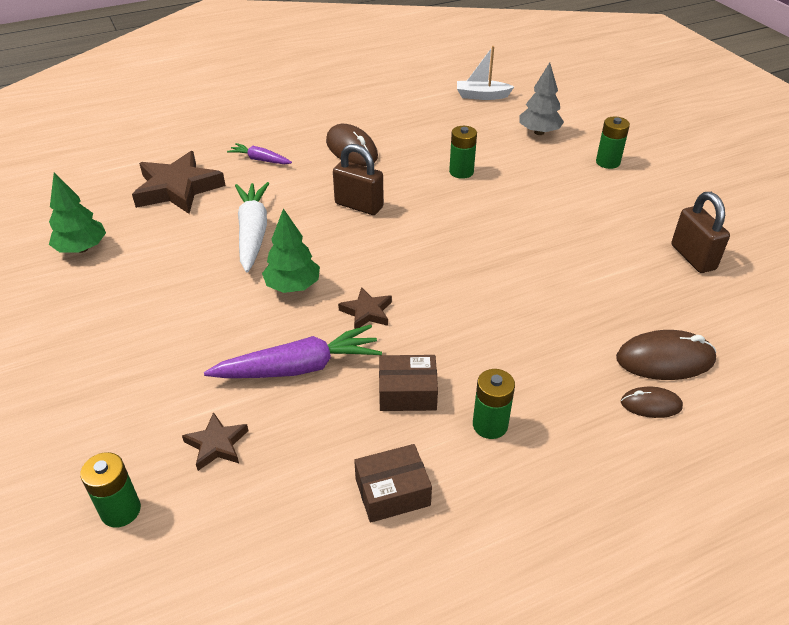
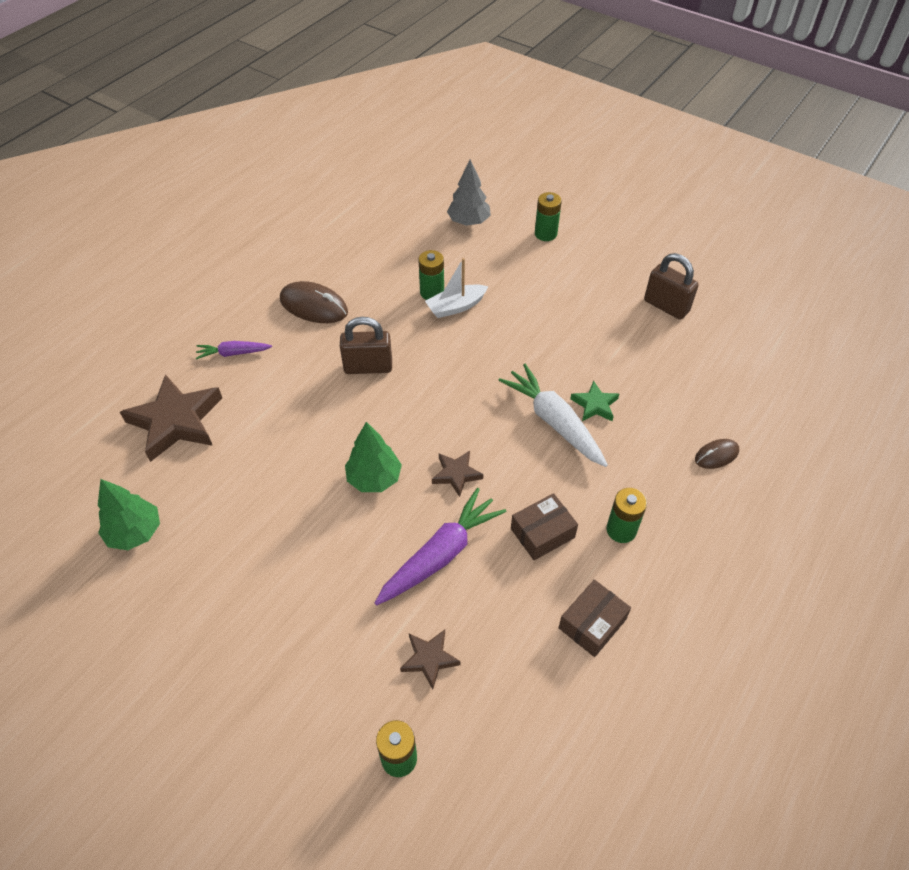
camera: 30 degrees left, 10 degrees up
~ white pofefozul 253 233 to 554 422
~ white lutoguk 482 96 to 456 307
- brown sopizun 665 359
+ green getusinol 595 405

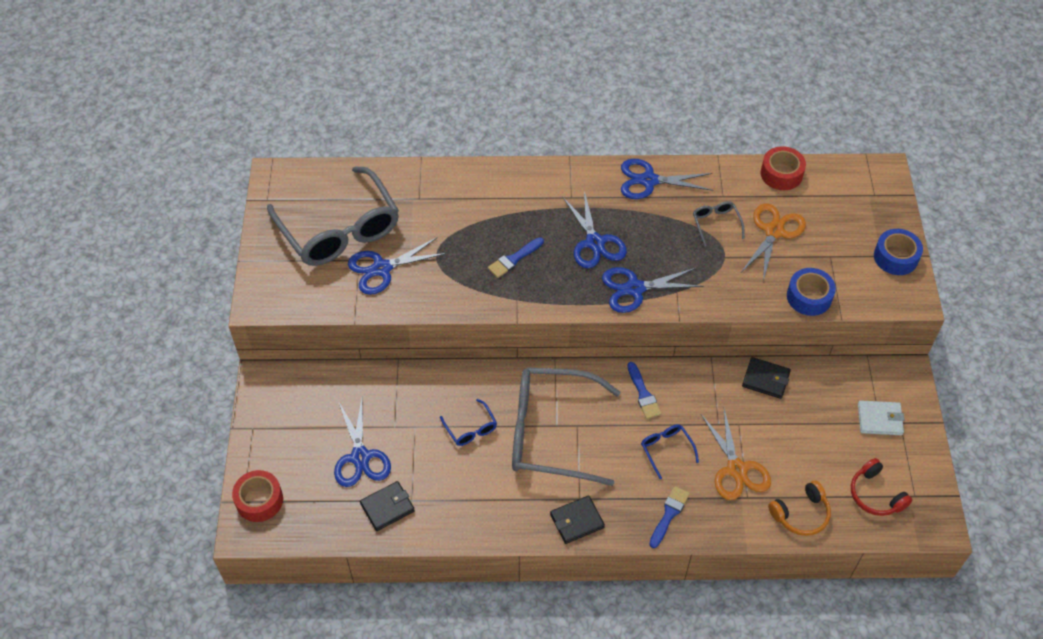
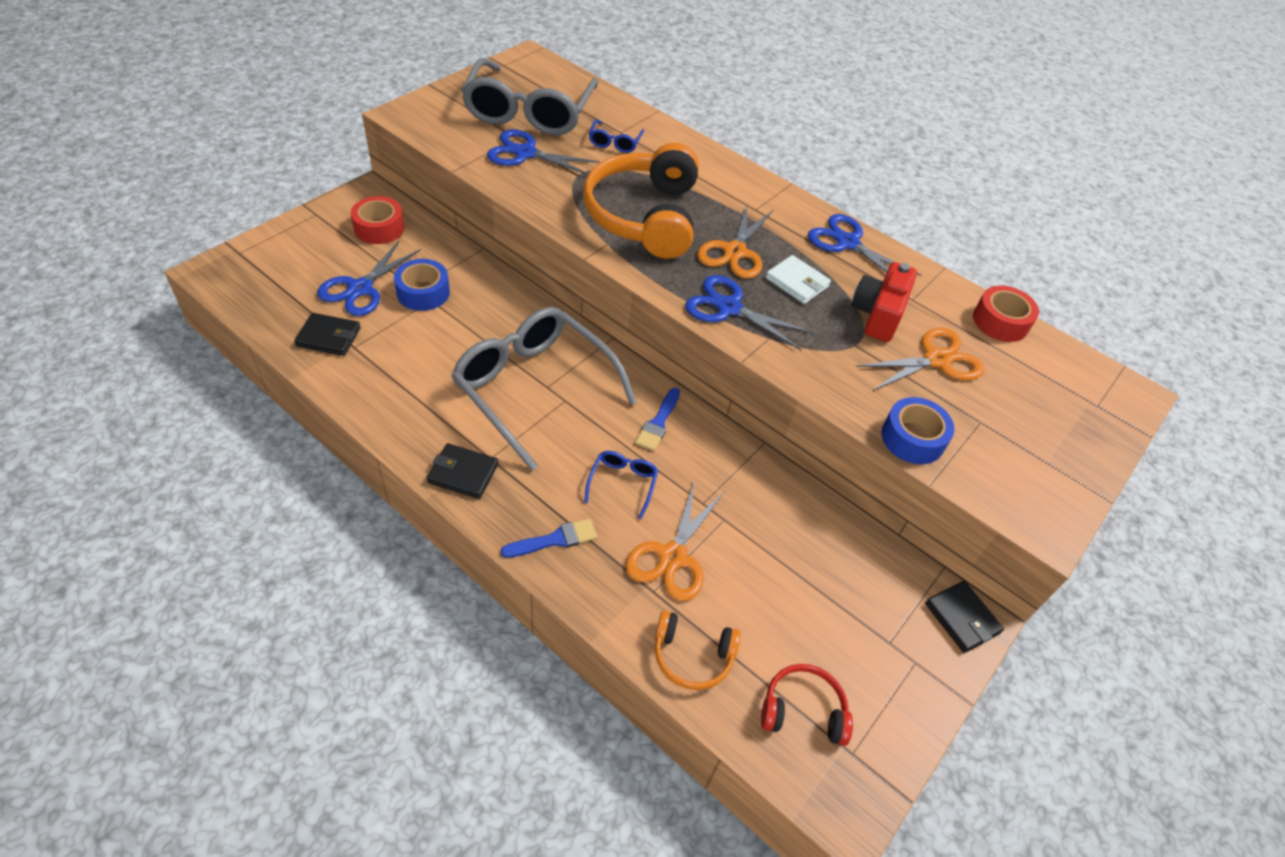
camera: 35 degrees right, 5 degrees down
~ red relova 259 500 to 379 228
~ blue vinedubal 471 428 to 615 142
~ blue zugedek 514 259 to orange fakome 644 216
~ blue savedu 594 242 to orange savedu 734 252
~ grey vinedubal 716 224 to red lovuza 878 314
~ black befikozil 765 379 to 962 618
~ red fakome 875 494 = 803 710 90 degrees clockwise
~ white befikozil 879 419 to 797 282
~ blue relova 895 257 to 423 292

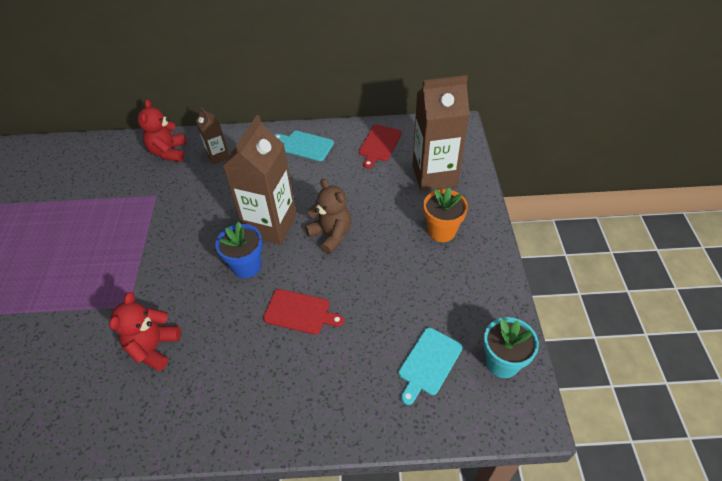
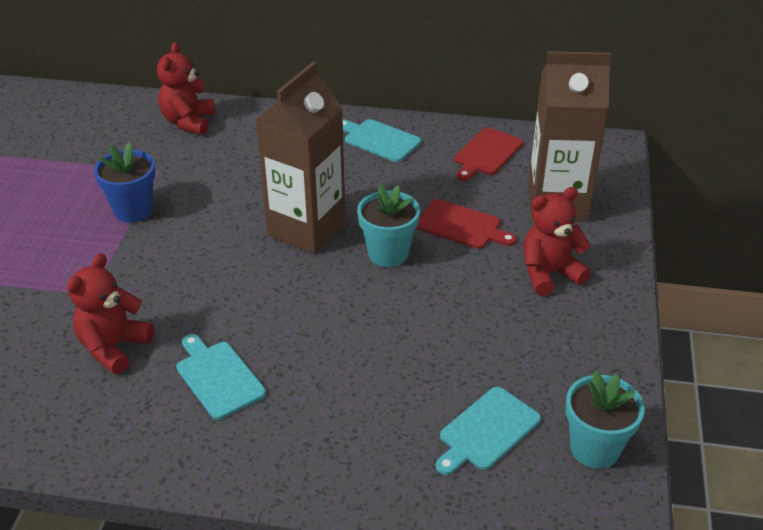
camera: 10 degrees right, 10 degrees down
- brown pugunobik 218 156
~ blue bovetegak 246 266 to 133 210
~ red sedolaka 299 312 to 461 225
~ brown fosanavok 331 235 to turquoise bovetegak 388 253
~ orange bovetegak 441 231 to red fosanavok 549 273
+ turquoise sedolaka 218 377

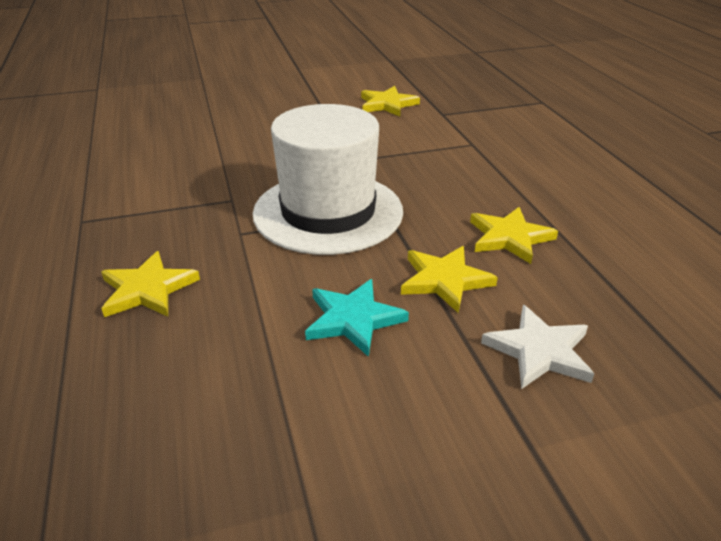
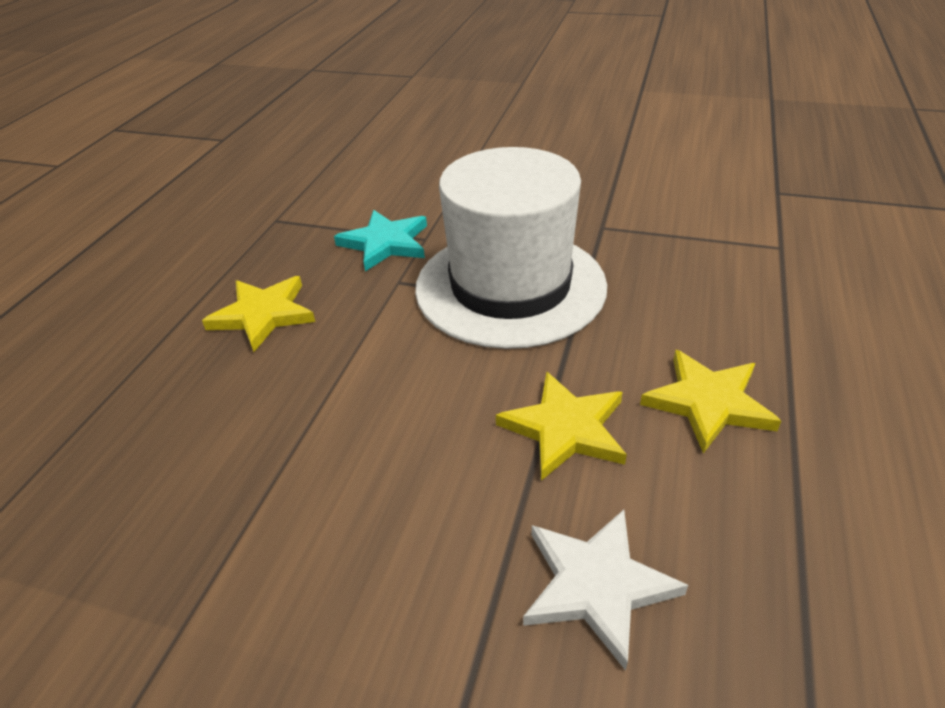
camera: 35 degrees right, 5 degrees up
~ turquoise getusinol 353 319 to 385 243
- yellow getusinol 387 104

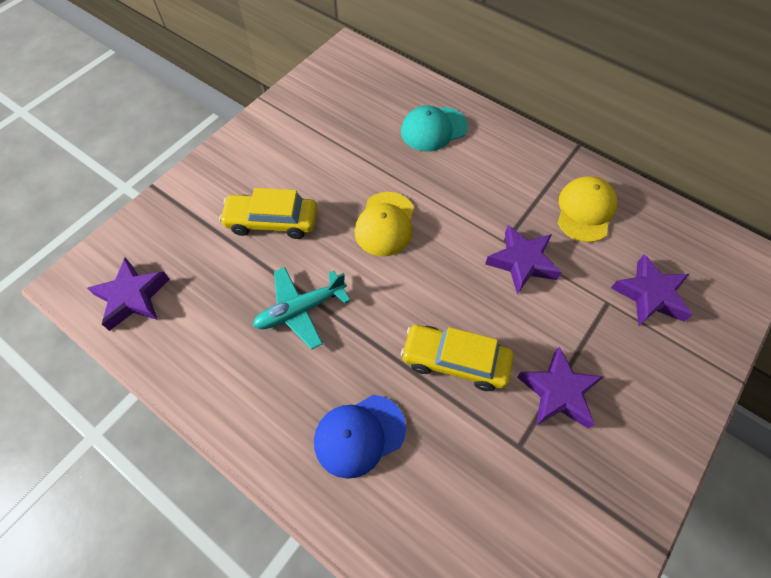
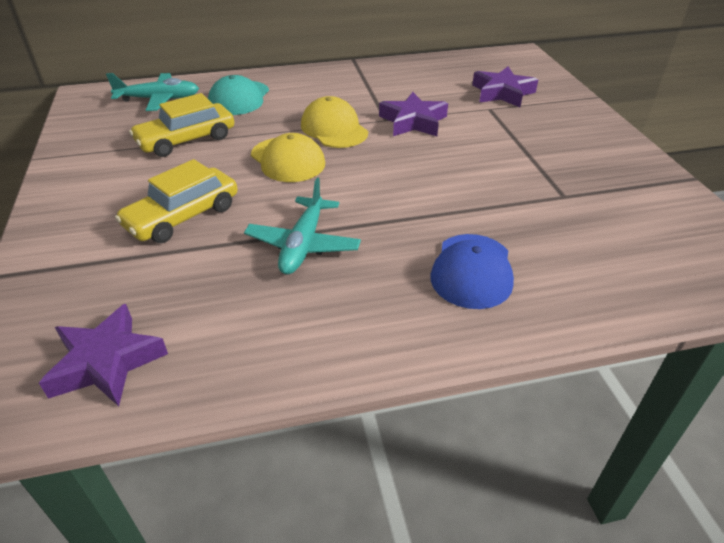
camera: 50 degrees left, 20 degrees down
~ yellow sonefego 455 361 to 186 140
- purple getusinol 558 392
~ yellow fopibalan 585 210 to 334 129
+ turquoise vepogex 159 99

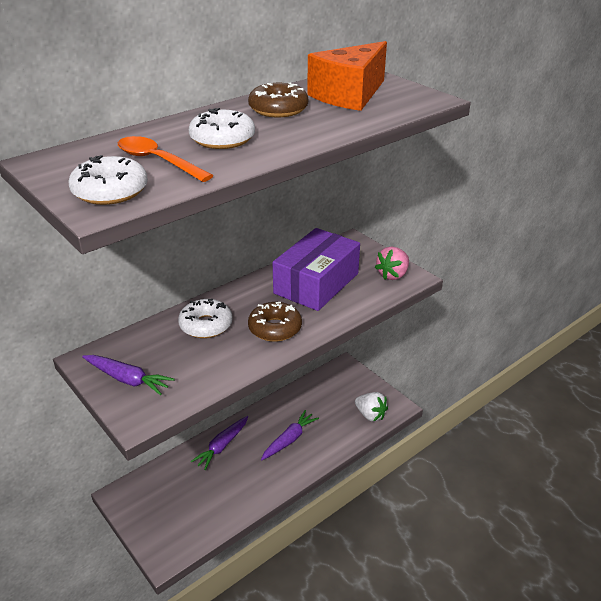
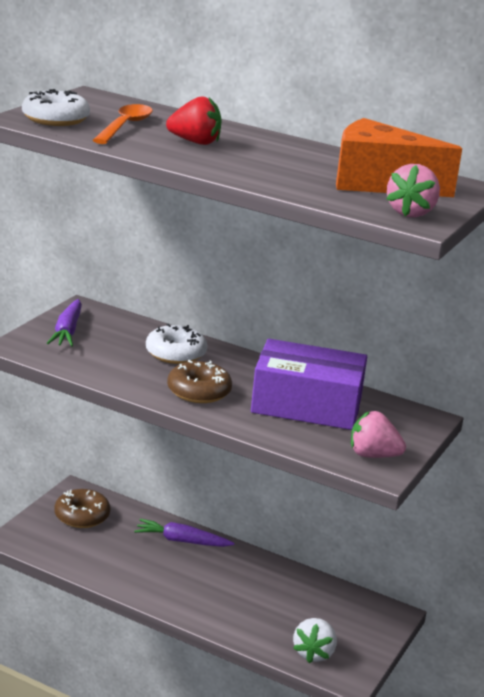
camera: 65 degrees right, 10 degrees down
~ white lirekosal 222 139 to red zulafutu 195 142
~ brown lirekosal 278 109 to 82 516
- purple pofefozul 289 439
+ pink zulafutu 411 213

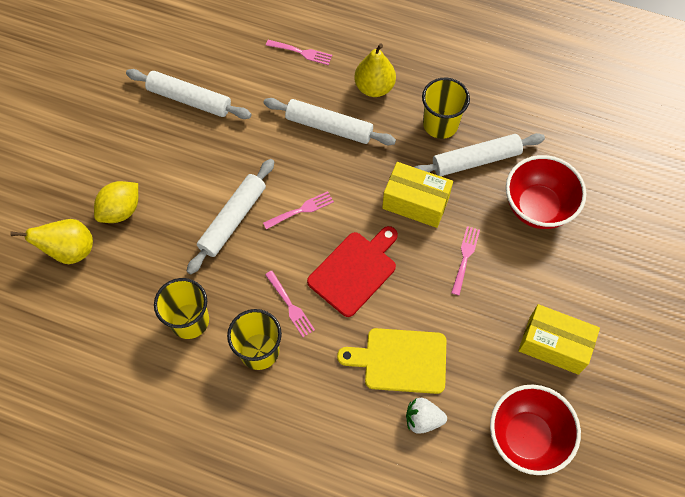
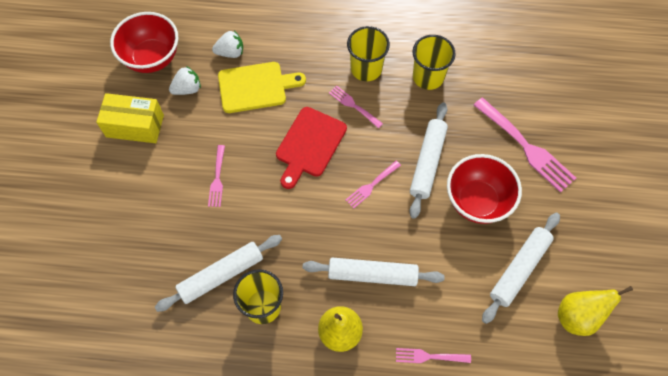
camera: 165 degrees right, 0 degrees up
~ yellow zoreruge 70 250 to 578 316
~ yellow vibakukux 121 210 to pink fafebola 526 147
~ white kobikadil 189 99 = 519 269 60 degrees counterclockwise
- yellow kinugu 415 203
~ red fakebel 537 207 to 477 201
+ white zulafutu 187 89

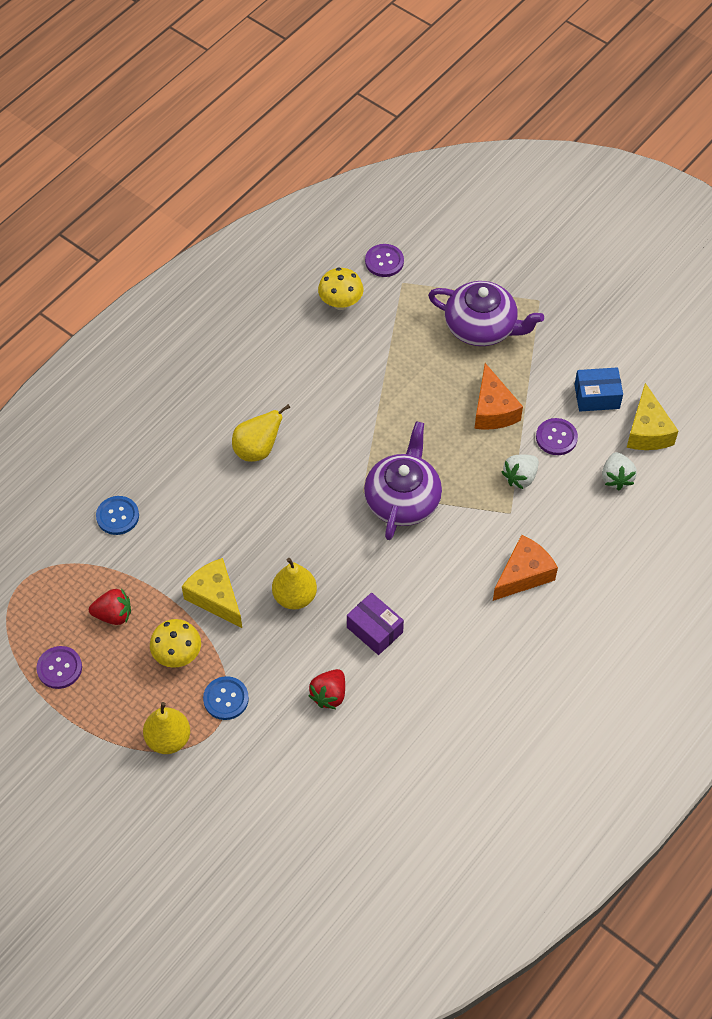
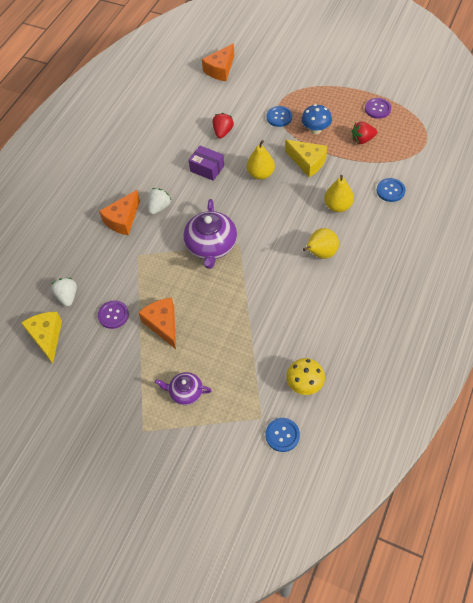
camera: 170 degrees right, 0 degrees up
~ yellow zoreruge 168 739 to 338 206
~ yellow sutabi 177 655 to blue sutabi 315 130
~ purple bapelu 384 261 to blue bapelu 282 435
~ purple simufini 481 327 = 185 392 x0.56
~ white zulafutu 520 477 to 159 207
- blue kinugu 597 396
+ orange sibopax 220 70

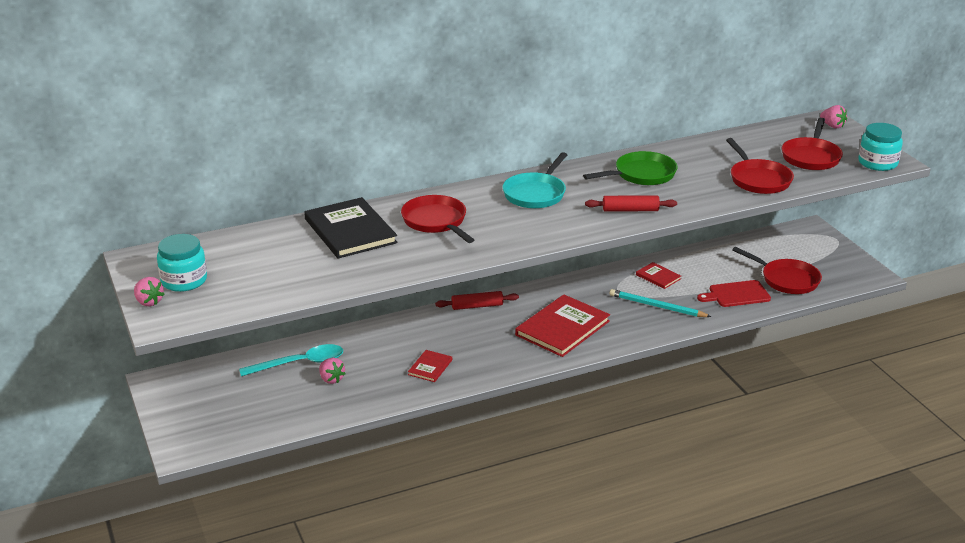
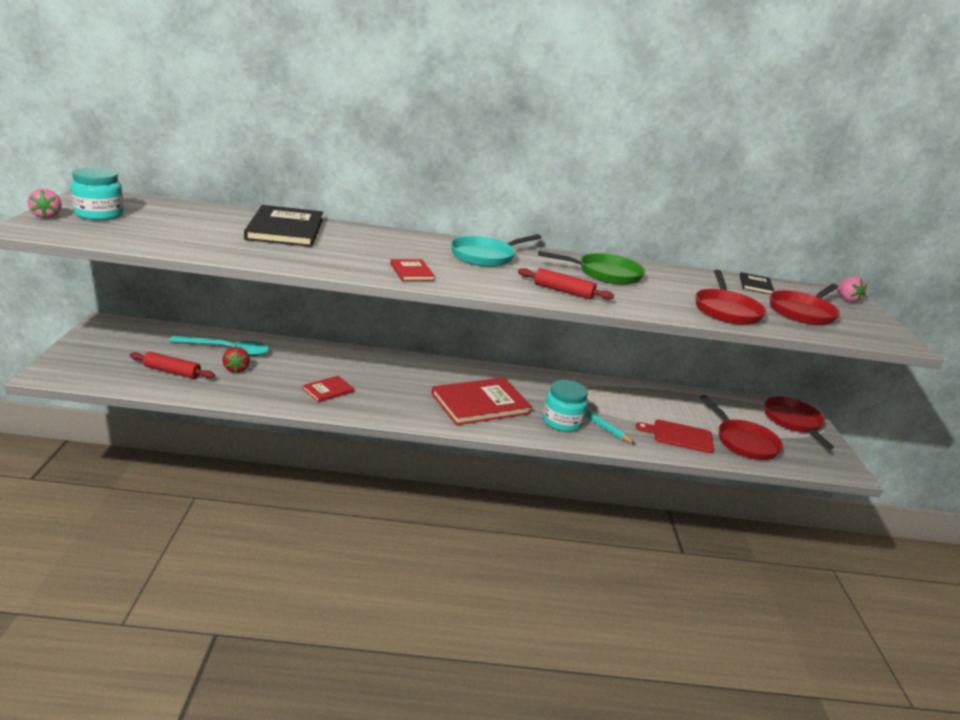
camera: 20 degrees right, 5 degrees down
~ pink zulafutu 331 379 to red zulafutu 236 369
~ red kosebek 436 222 to 793 422
~ red kobikadil 477 306 to 172 372
~ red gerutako 658 277 to 412 272
~ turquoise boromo 877 163 to 562 422
+ black gerutako 755 285

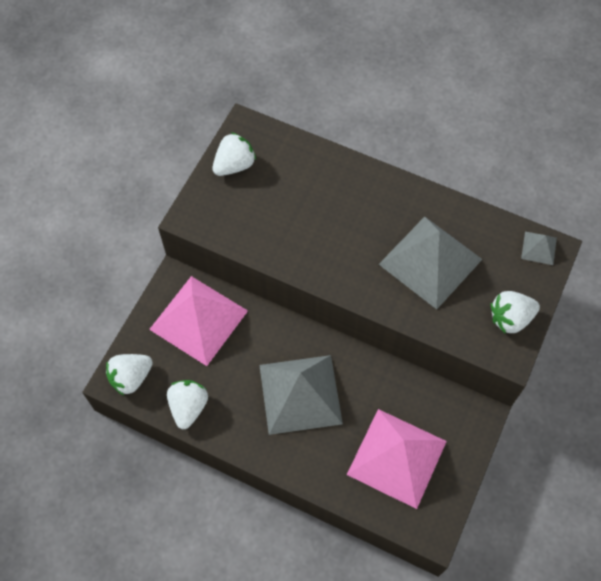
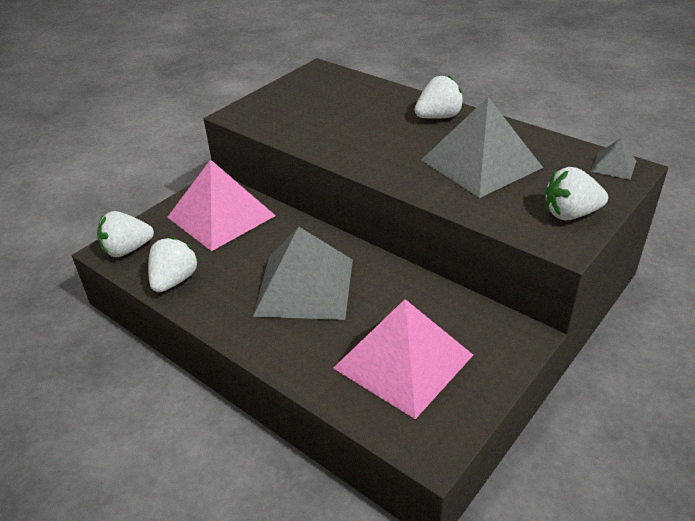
camera: 15 degrees right, 25 degrees down
~ white zulafutu 234 165 to 438 117

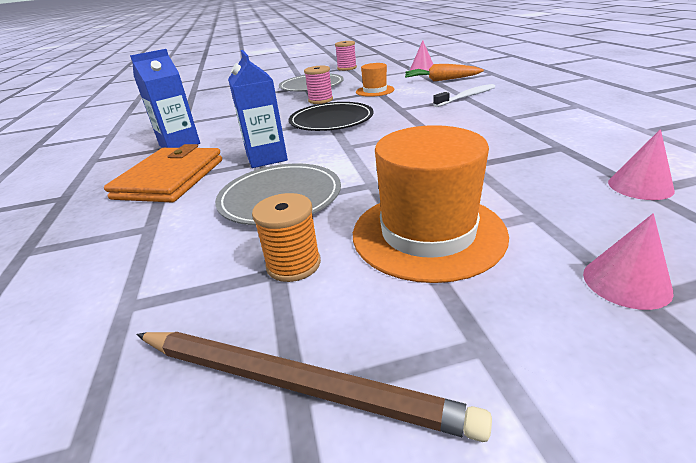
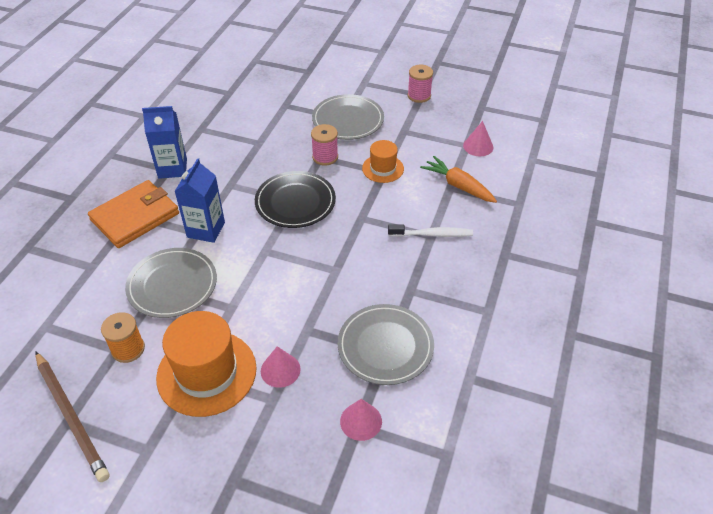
camera: 30 degrees right, 15 degrees up
~ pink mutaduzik 626 282 to 280 370
+ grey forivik 385 346

